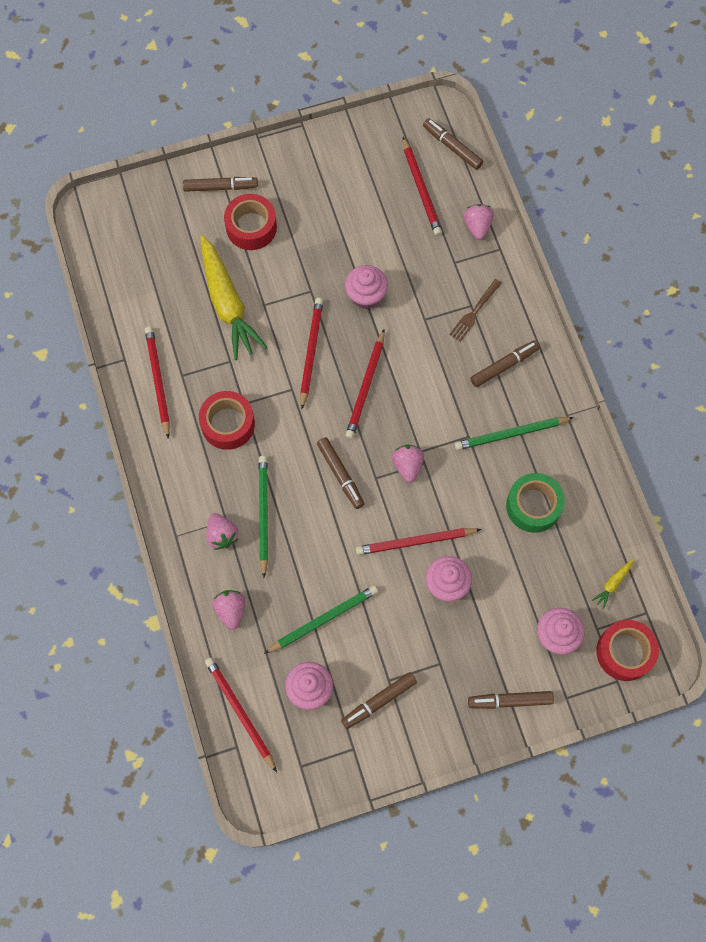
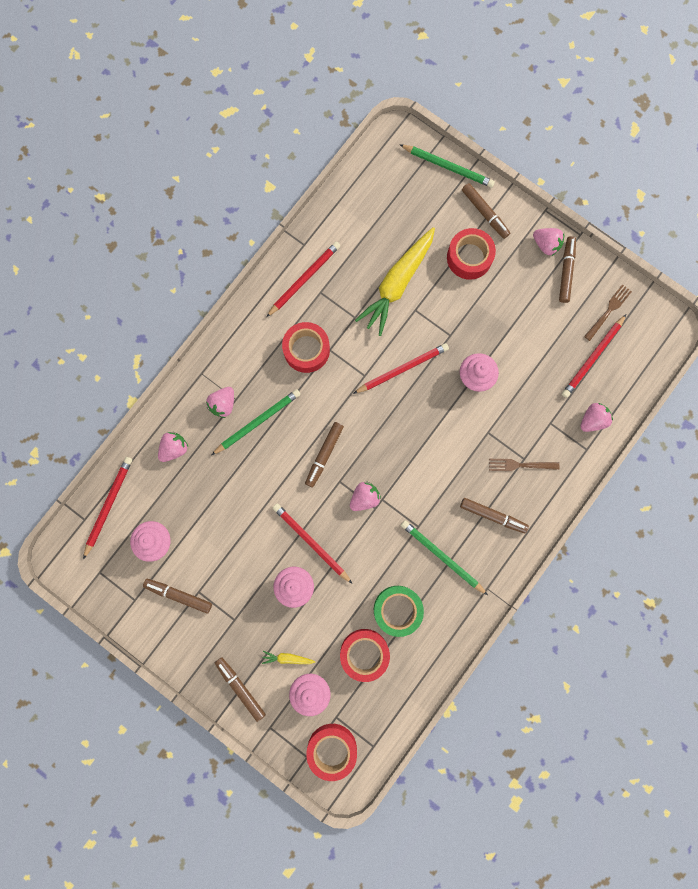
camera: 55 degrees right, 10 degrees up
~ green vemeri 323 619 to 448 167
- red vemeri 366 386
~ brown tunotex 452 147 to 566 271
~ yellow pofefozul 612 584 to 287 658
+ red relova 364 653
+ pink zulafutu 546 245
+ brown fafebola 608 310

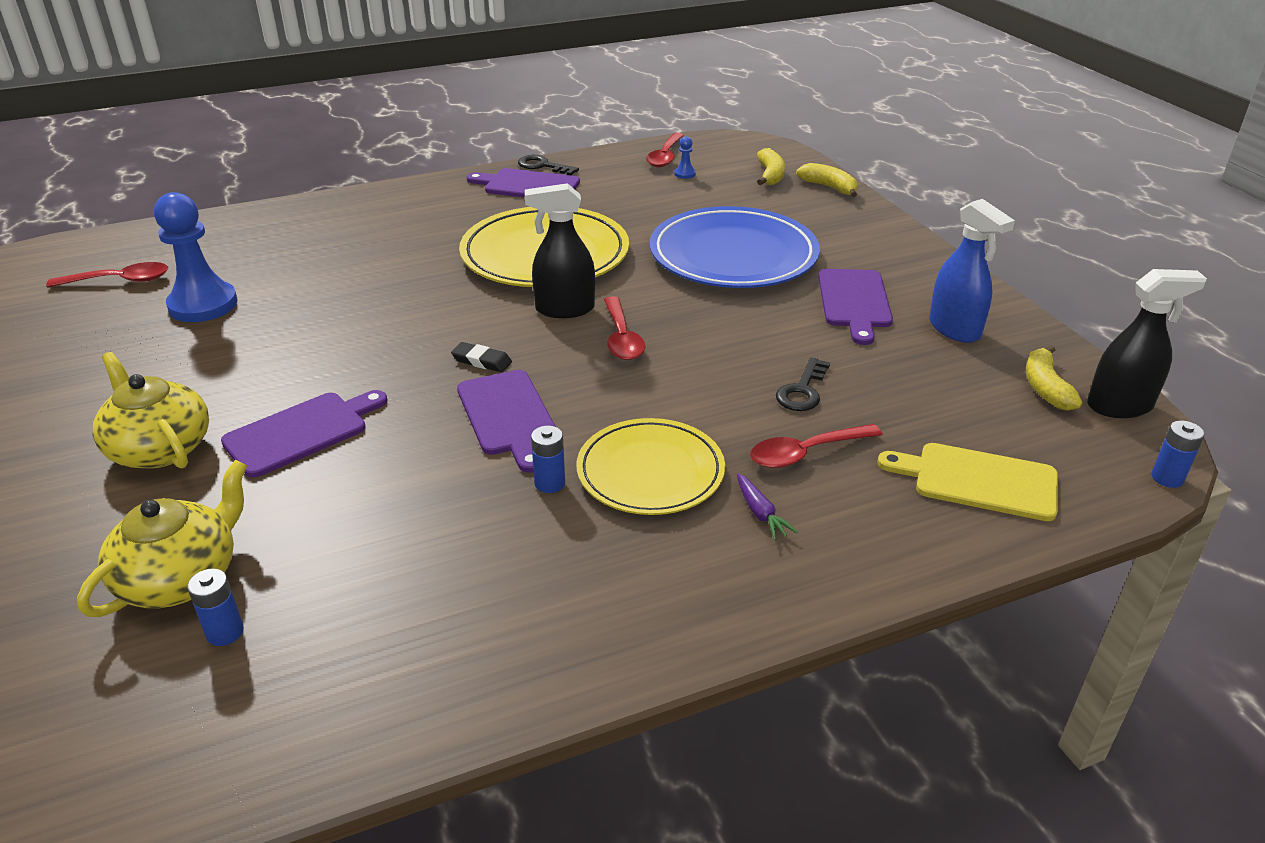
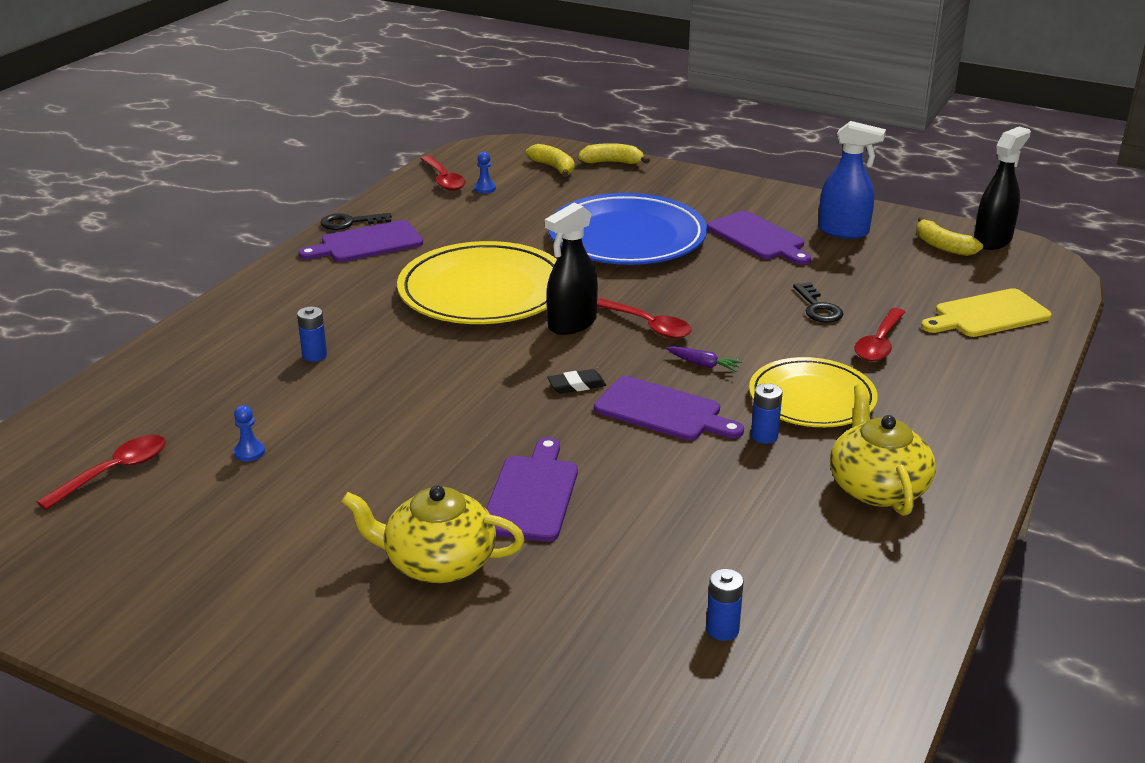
camera: 40 degrees left, 5 degrees down
~ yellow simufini 181 578 to 877 487
~ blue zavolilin 203 305 = 249 452 x0.41
~ purple pofefozul 760 513 to 703 364
~ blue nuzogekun 1167 478 to 314 355

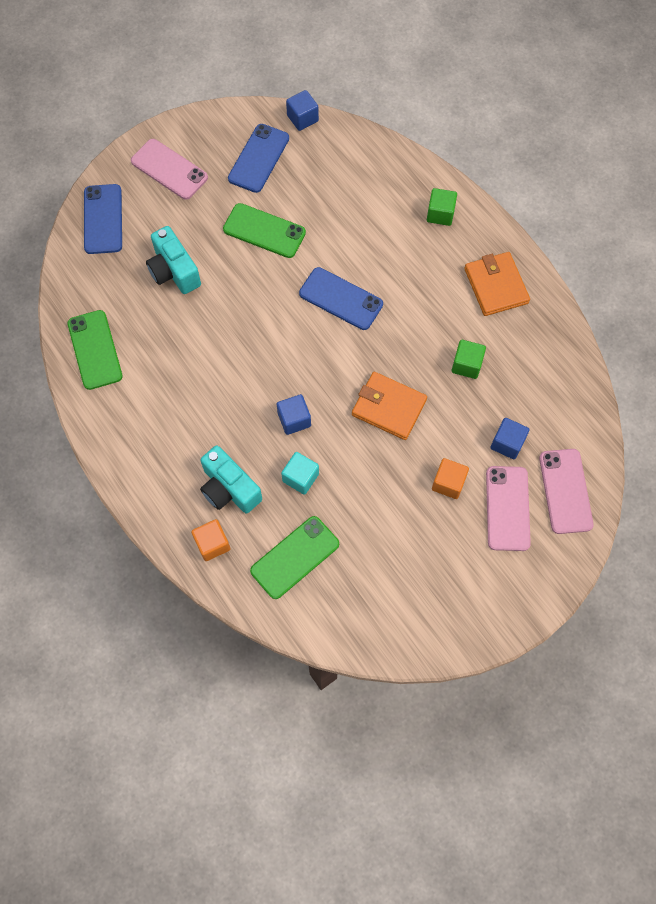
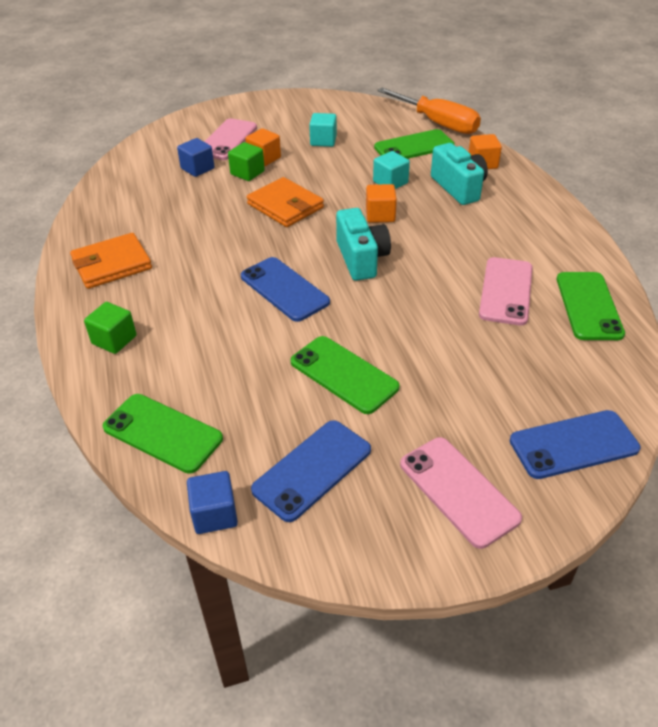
camera: 160 degrees left, 25 degrees down
~ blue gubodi 103 219 = 573 445 60 degrees clockwise
~ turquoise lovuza 174 271 to 361 259
~ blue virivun 294 419 to orange virivun 380 215
~ green virivun 466 365 to 247 173
~ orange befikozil 496 286 = 112 264 60 degrees clockwise
~ pink gubodi 565 491 to 506 291
+ green gubodi 162 433
+ turquoise virivun 323 141
+ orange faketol 437 123

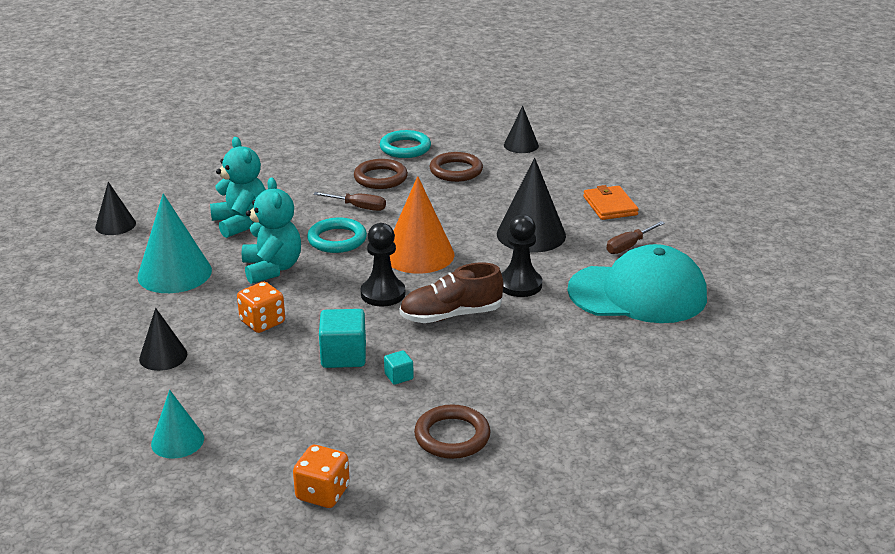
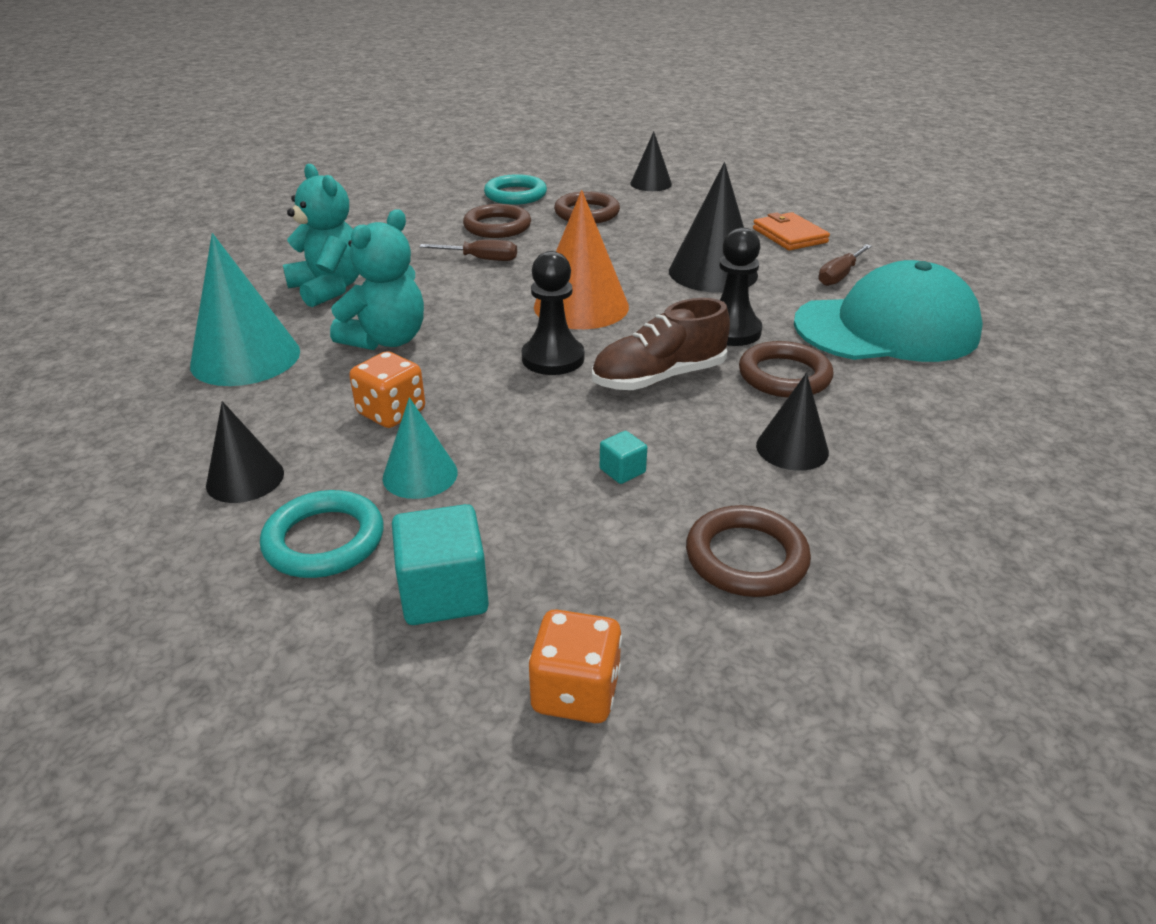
camera: 10 degrees left, 5 degrees up
~ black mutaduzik 115 225 to 792 448
~ turquoise mutaduzik 177 441 to 420 475
~ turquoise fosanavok 272 269 = 386 340 60 degrees clockwise
~ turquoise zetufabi 337 239 to 324 540
~ turquoise virivun 343 356 to 444 593
+ brown zetufabi 784 376

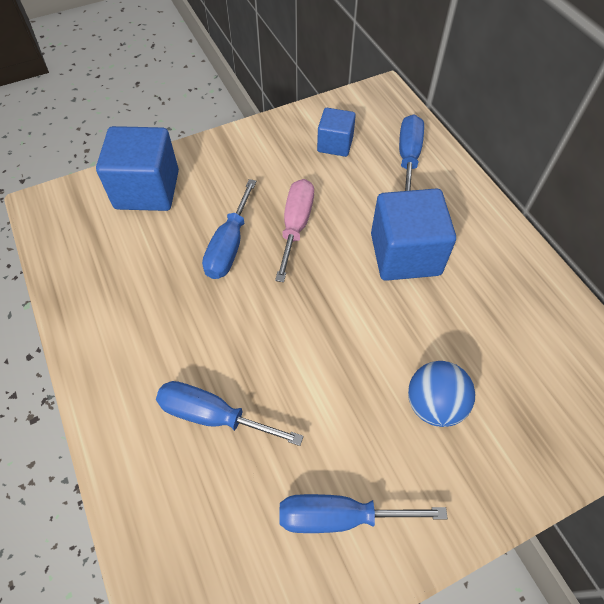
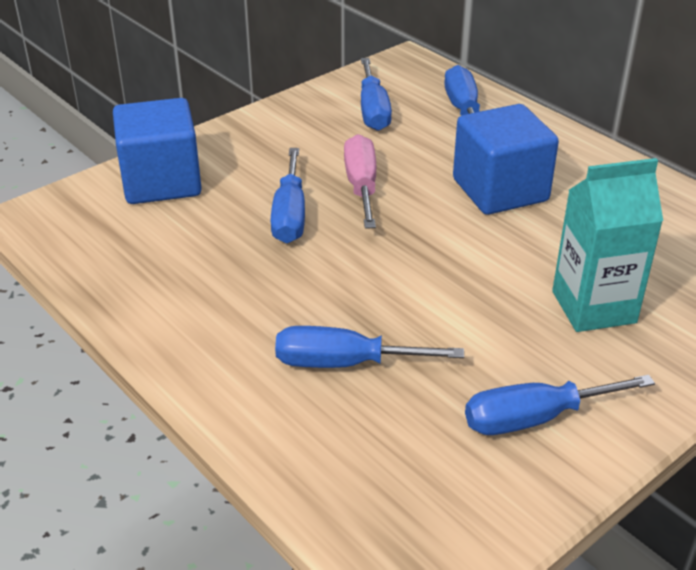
camera: 15 degrees left, 20 degrees down
~ blue virivun 335 144 to blue faketol 373 111
~ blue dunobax 434 404 to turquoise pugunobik 593 307

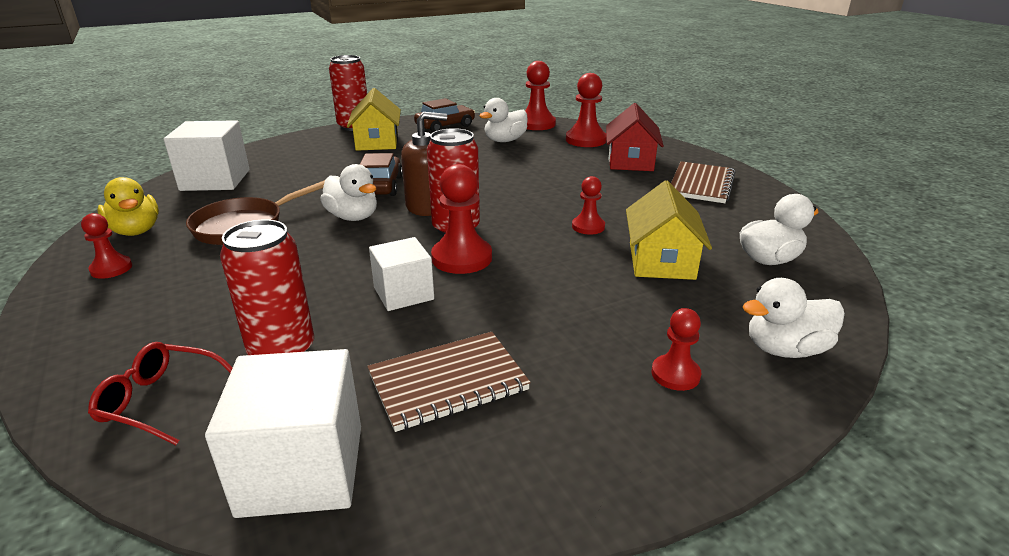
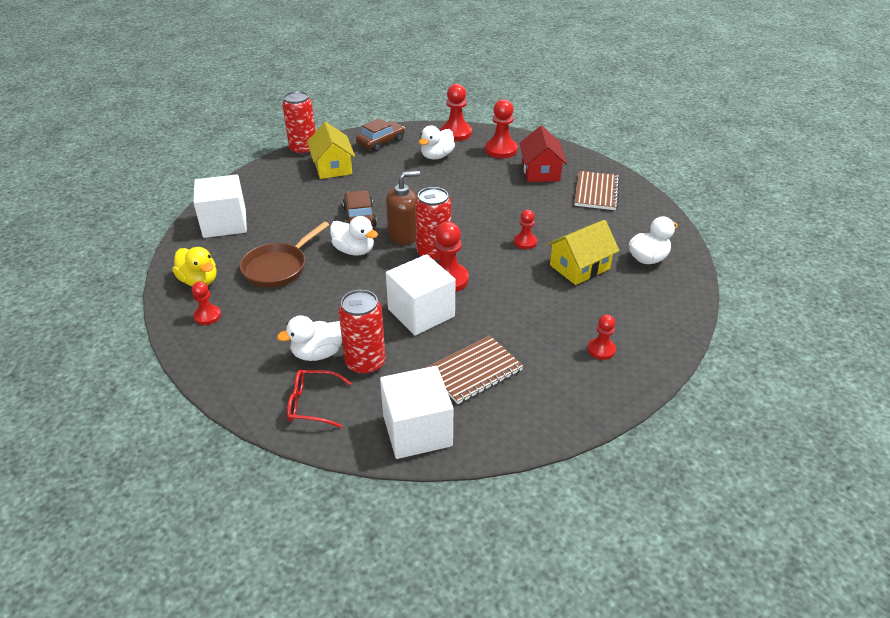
camera: 10 degrees left, 10 degrees up
~ white virivun 403 293 = 421 313 x1.55
~ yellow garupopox 661 260 = 579 267 60 degrees clockwise
~ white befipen 785 349 to 318 353

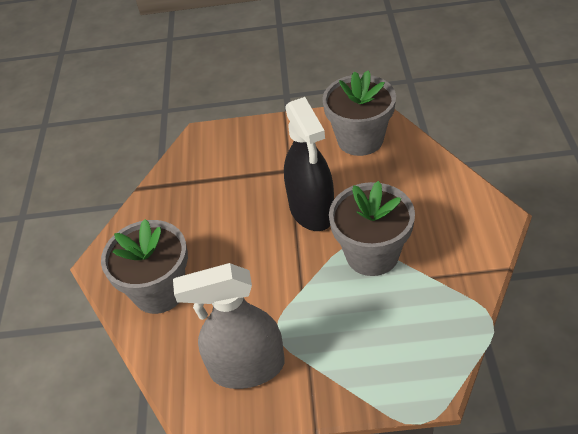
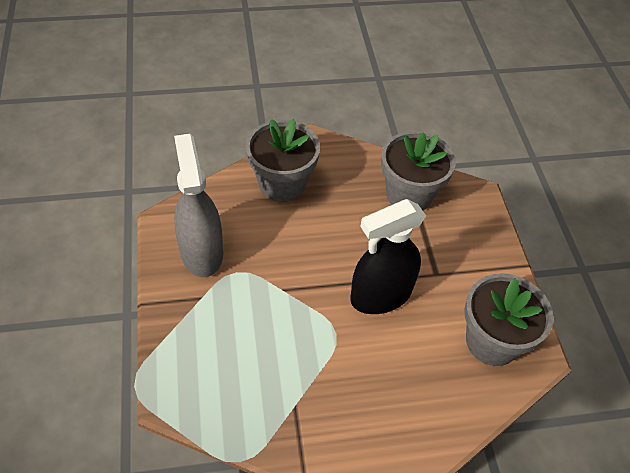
camera: 75 degrees right, 5 degrees up
~ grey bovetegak 372 254 to 409 195

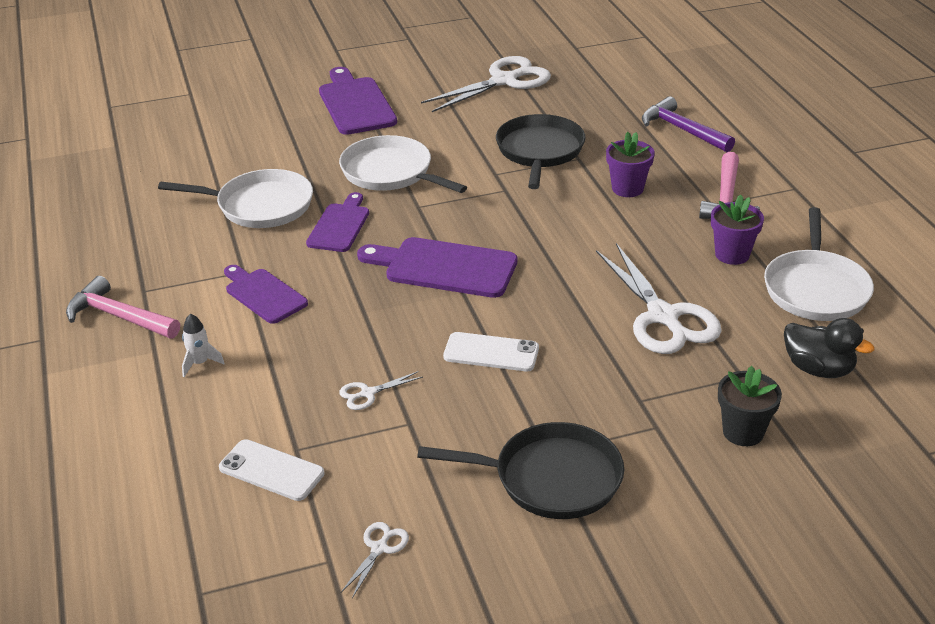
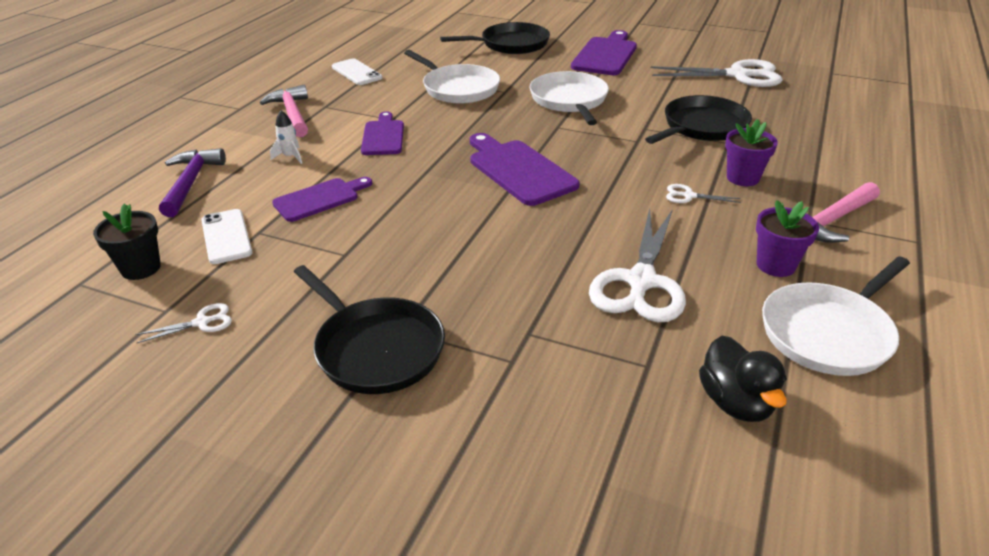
camera: 40 degrees right, 0 degrees up
~ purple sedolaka 339 226 to 319 199
~ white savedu 368 393 to 689 196
~ white gubodi 491 353 to 356 72
~ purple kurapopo 682 130 to 190 182
~ black bovetegak 743 432 to 141 268
+ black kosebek 511 44

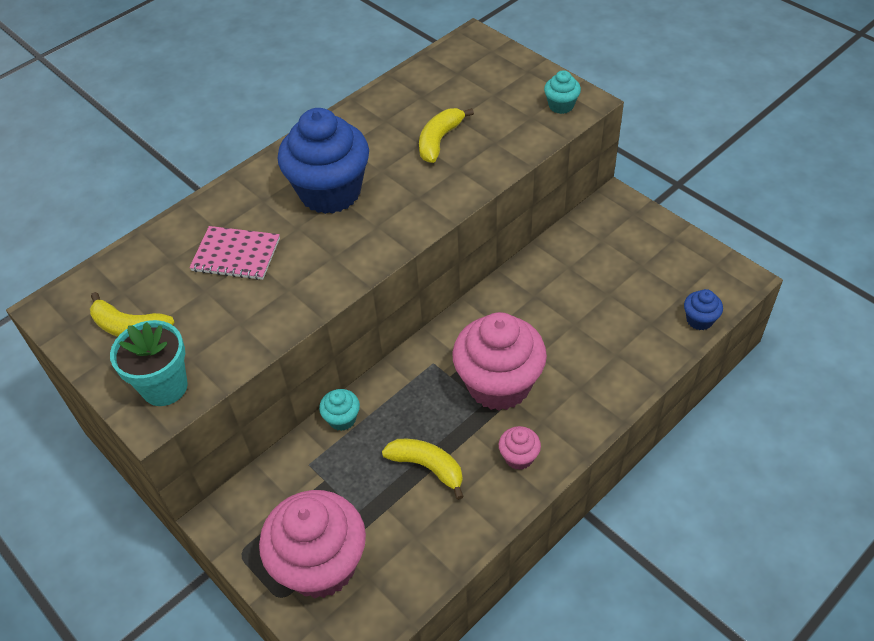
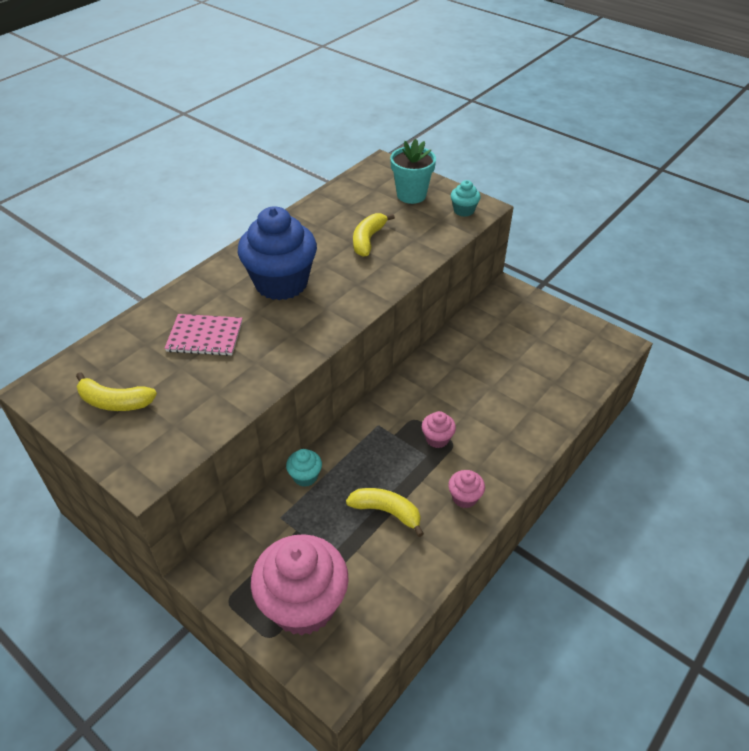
camera: 10 degrees left, 5 degrees down
~ turquoise bovetegak 164 387 to 411 195
~ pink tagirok 499 384 = 437 439 x0.43
- blue tagirok 699 320

